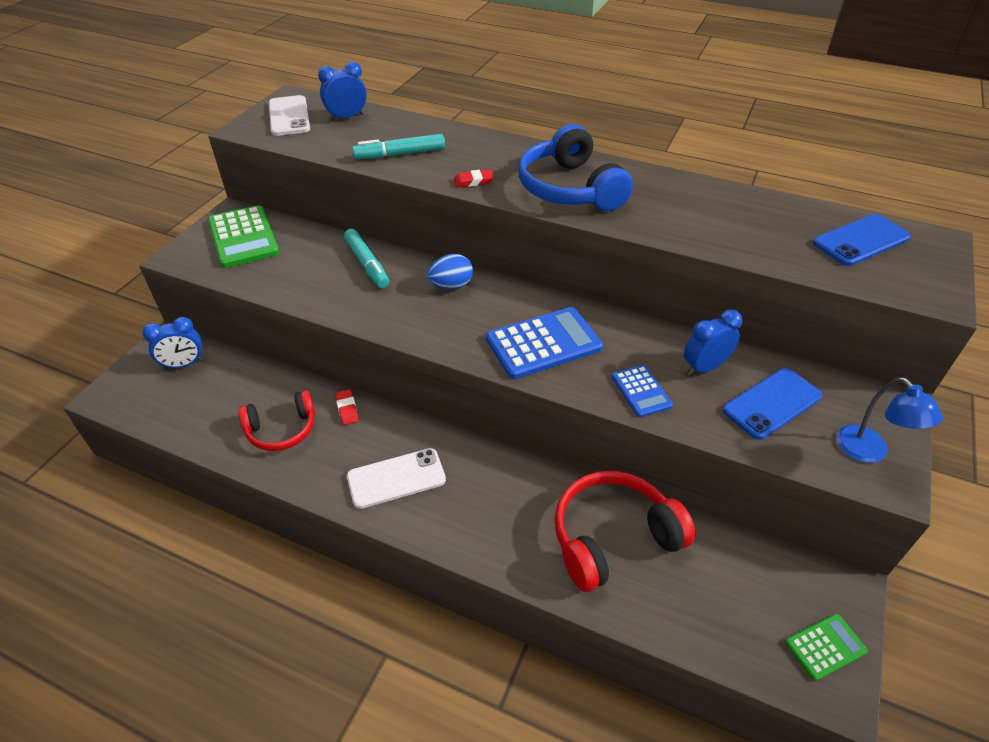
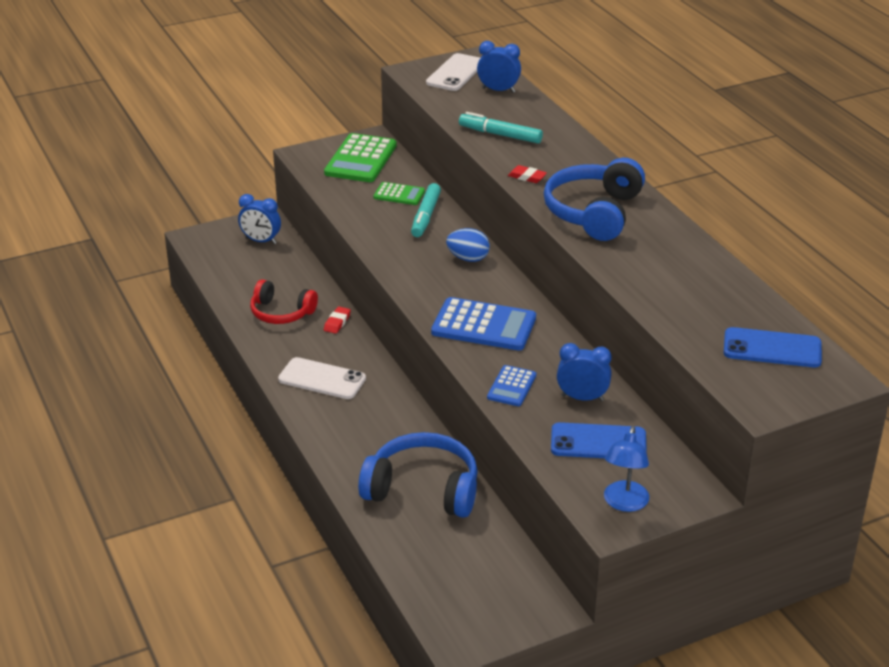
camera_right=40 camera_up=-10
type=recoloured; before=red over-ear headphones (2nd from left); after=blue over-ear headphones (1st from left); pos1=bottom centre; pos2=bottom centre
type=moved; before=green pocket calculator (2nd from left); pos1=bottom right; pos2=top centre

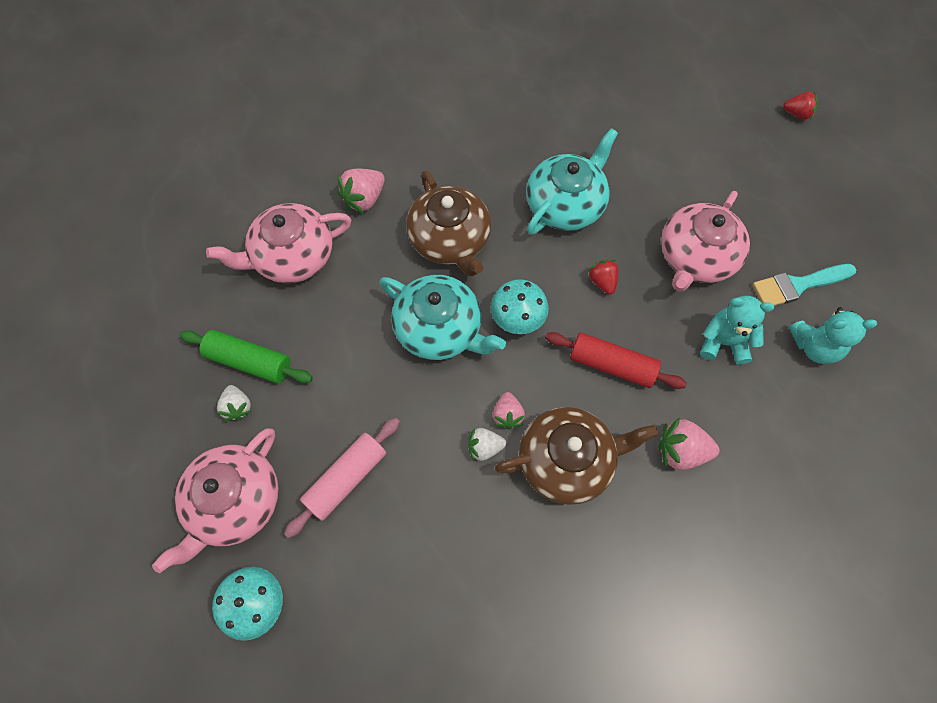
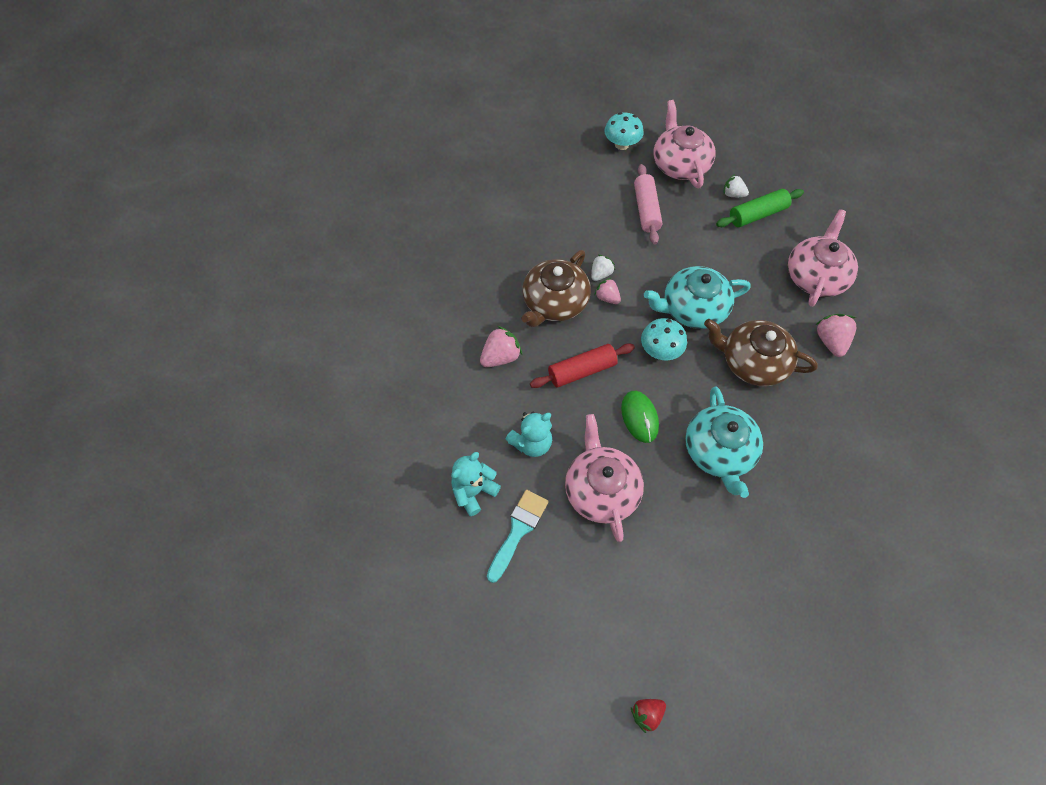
camera_right=135 camera_up=-5
type=replaced; before=red strawberry (1st from left); after=green computer mouse; pos1=centre; pos2=centre

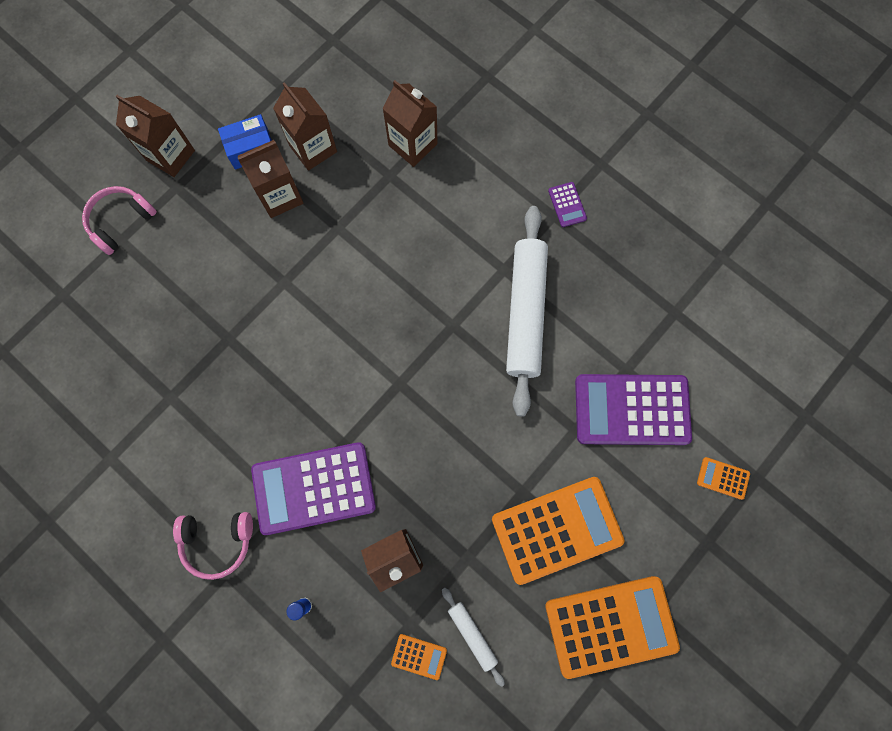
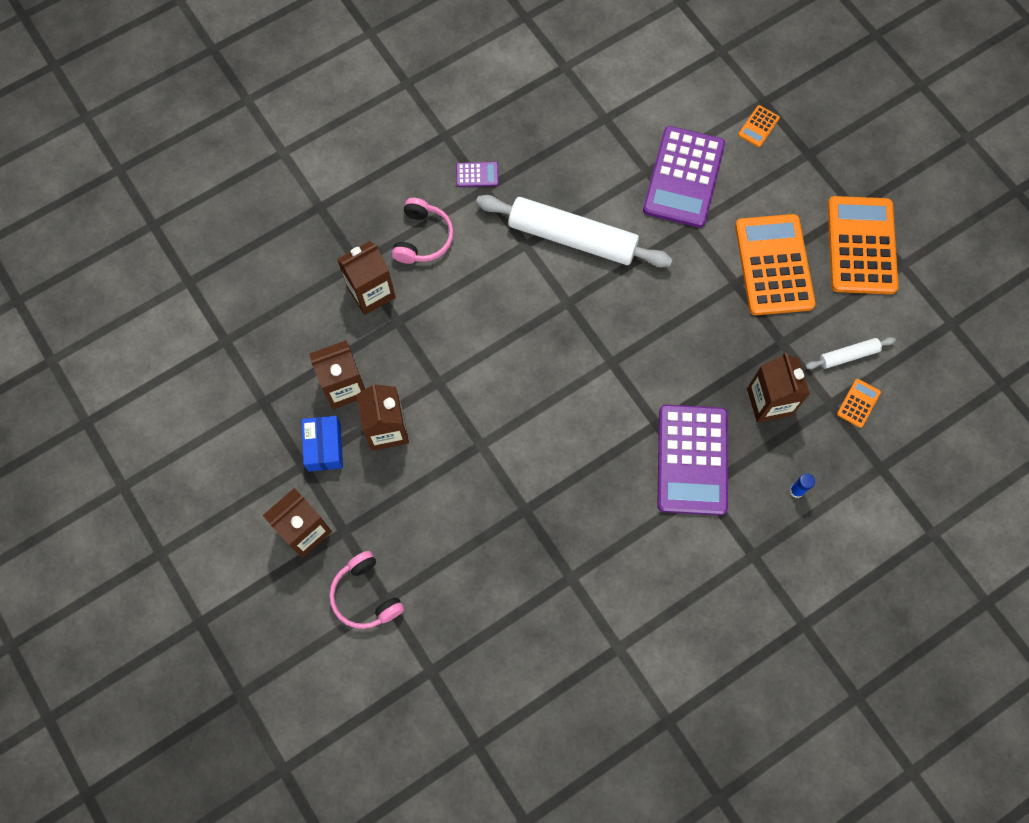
camera_right=-75 camera_up=-5
type=moved; before=pink over-ear headphones (2nd from left); pos1=bottom left; pos2=top centre

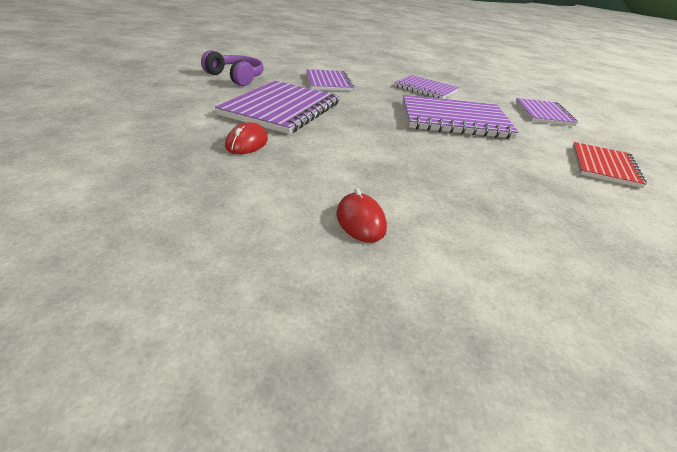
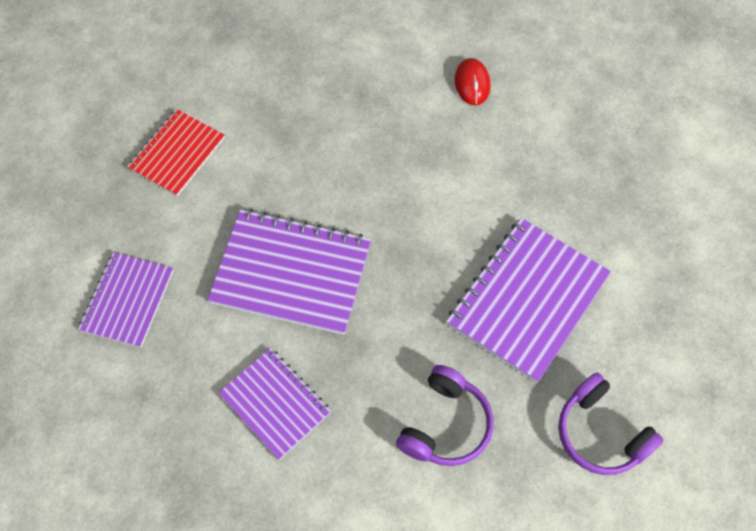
camera_right=-165 camera_up=30
type=replaced; before=purple exercise book (2nd from left); after=purple over-ear headphones (1st from left); pos1=top centre; pos2=bottom centre
type=removed; before=red computer mouse (1st from left); pos1=top centre

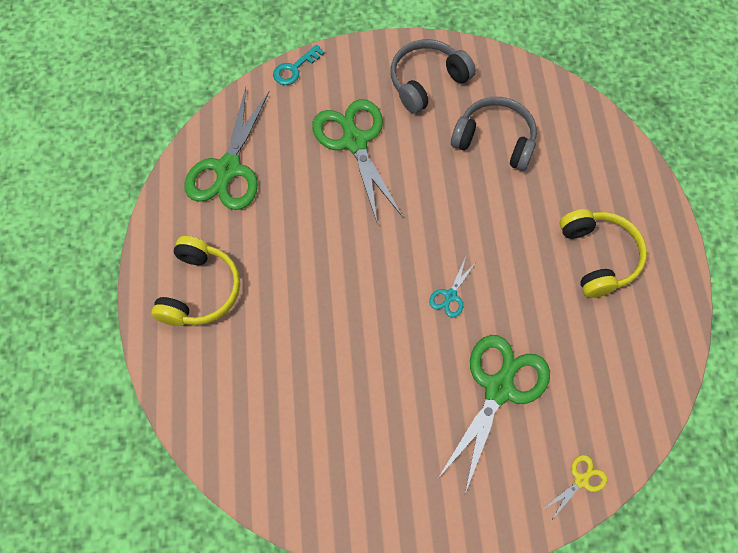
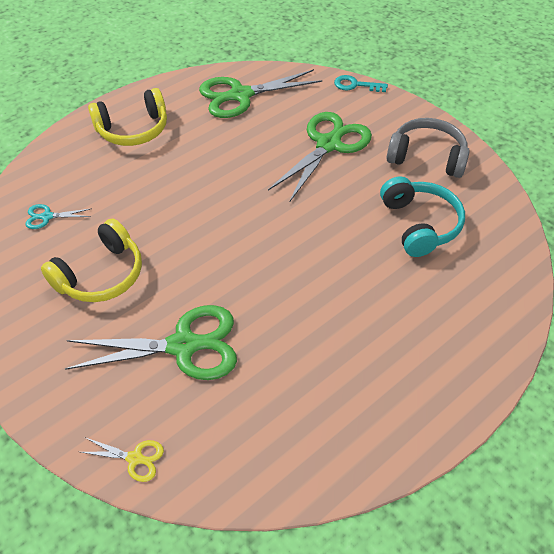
camera_right=55 camera_up=-15
type=recoloured; before=ash-grey over-ear headphones (2nd from left); after=turquoise over-ear headphones; pos1=top right; pos2=middle right
type=moved; before=bright yellow over-ear headphones (2nd from left in the first image); after=bright yellow over-ear headphones (1st from left); pos1=middle right; pos2=middle left
type=moved; before=turquoise scissors; pos1=centre; pos2=middle left

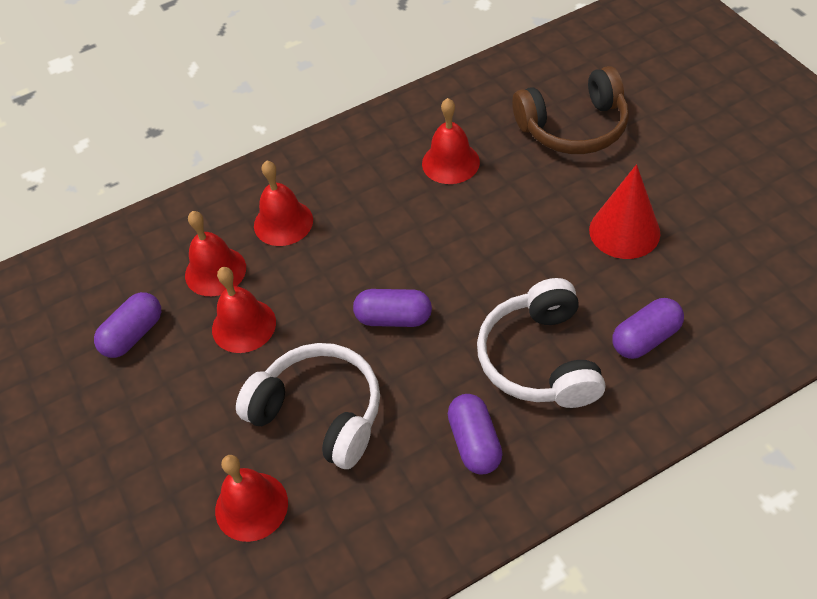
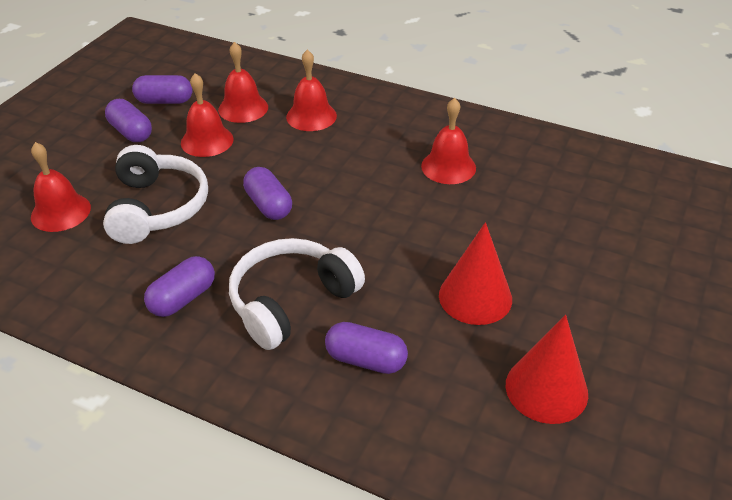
camera_right=50 camera_up=-10
type=removed; before=brown over-ear headphones; pos1=top right
type=added; after=purple capsule (1st from left); pos2=top left
type=added; after=red cone (2nd from left); pos2=bottom right

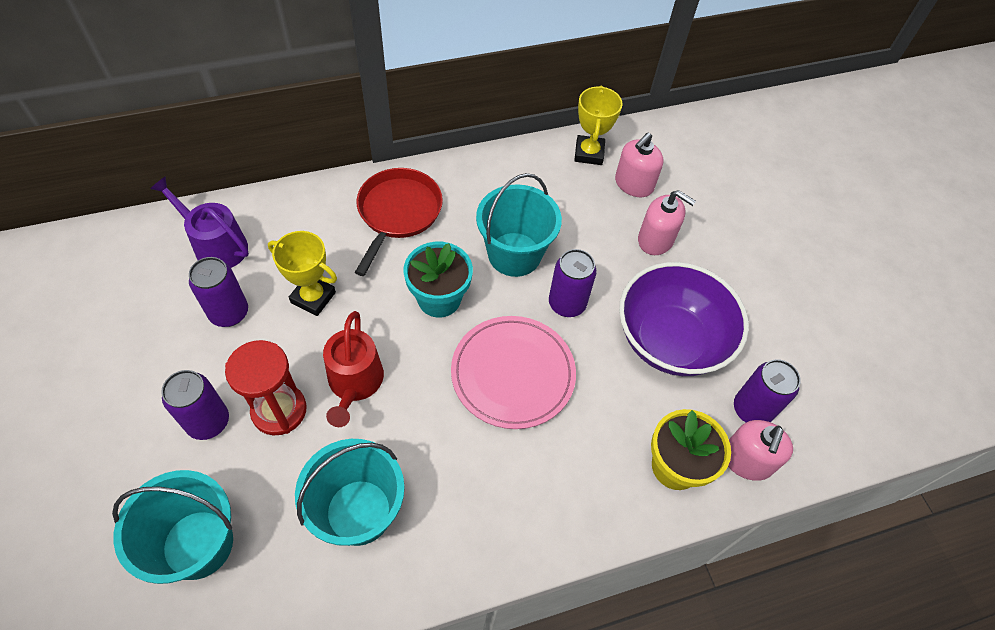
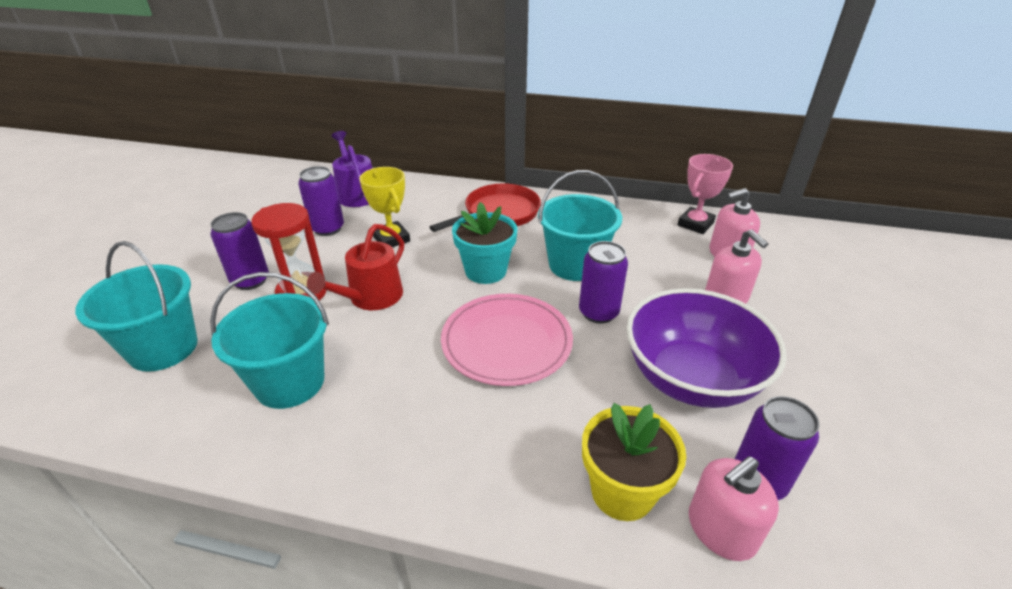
camera_right=35 camera_up=-20
type=recoloured; before=bright yellow trophy (2nd from left); after=pink trophy; pos1=top centre; pos2=top right

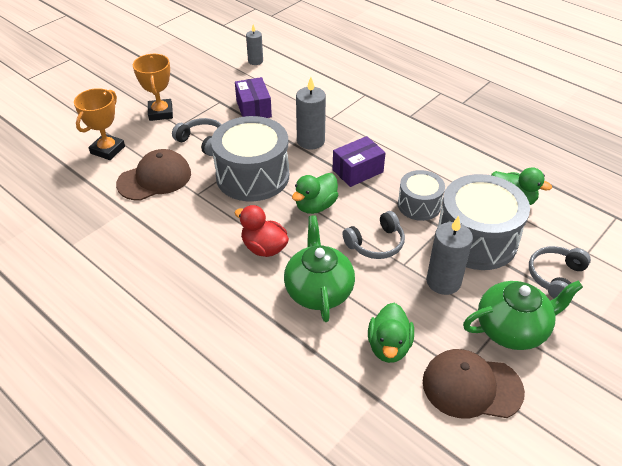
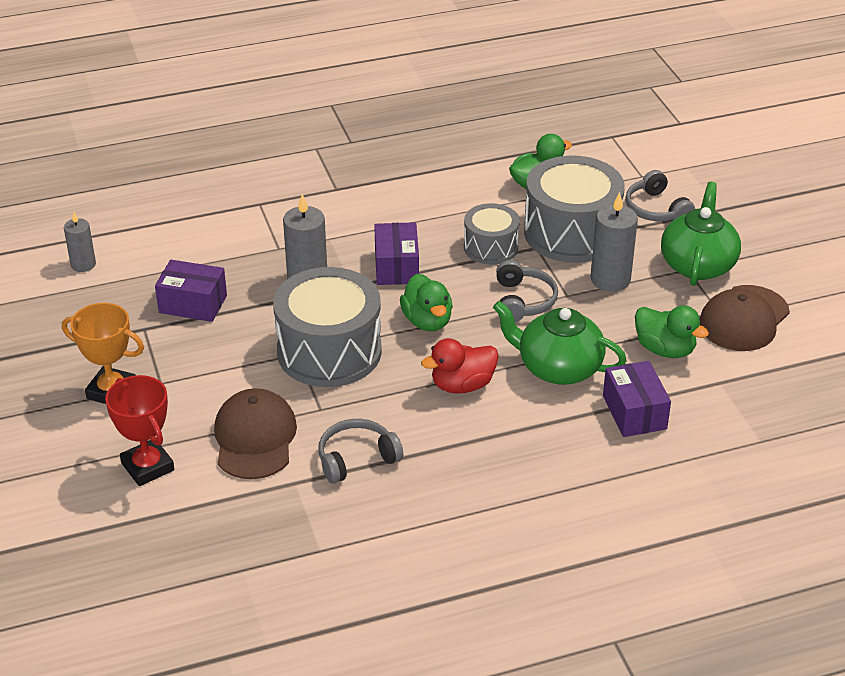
camera_right=-60 camera_up=-5
type=recoloured; before=bright orange trophy (1st from left); after=red trophy; pos1=top left; pos2=middle left
type=moved; before=ash-grey over-ear headphones (1st from left); pos1=top left; pos2=bottom centre
type=added; after=purple box (3rd from left); pos2=middle right

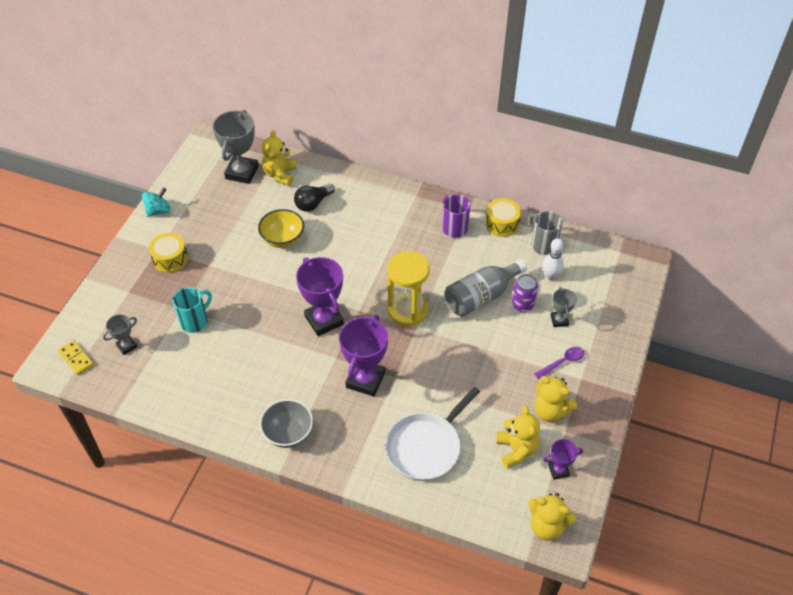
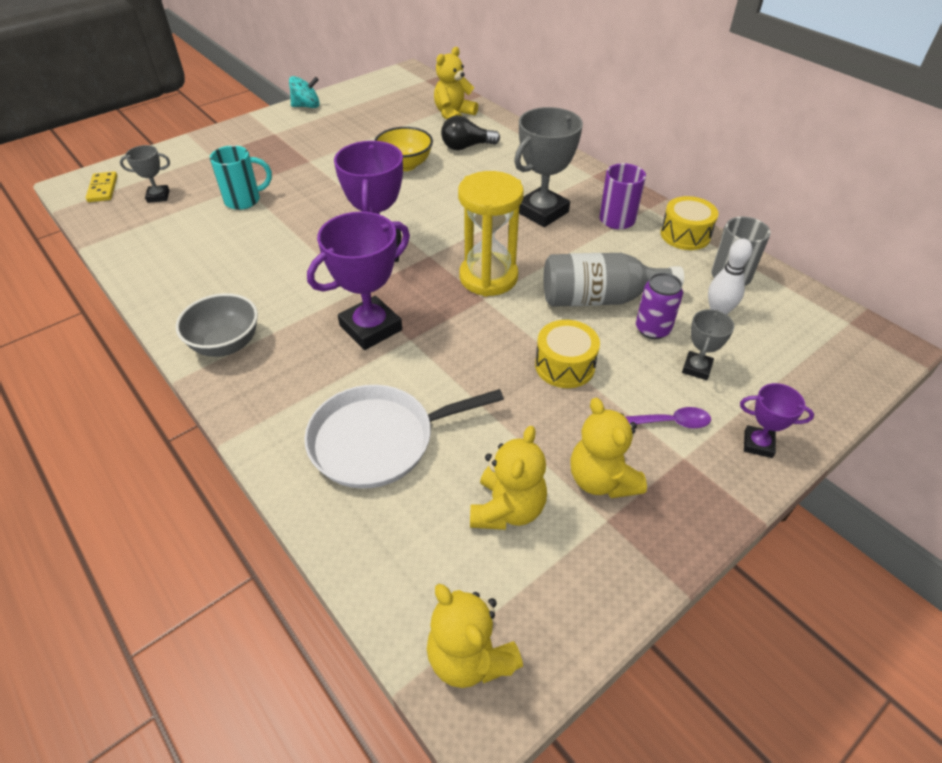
camera_right=30 camera_up=-5
type=moved; before=ash-grey trophy (2nd from left); pos1=top left; pos2=top centre
type=moved; before=bright yellow drum (1st from left); pos1=middle left; pos2=centre
type=moved; before=purple trophy (3rd from left); pos1=bottom right; pos2=middle right

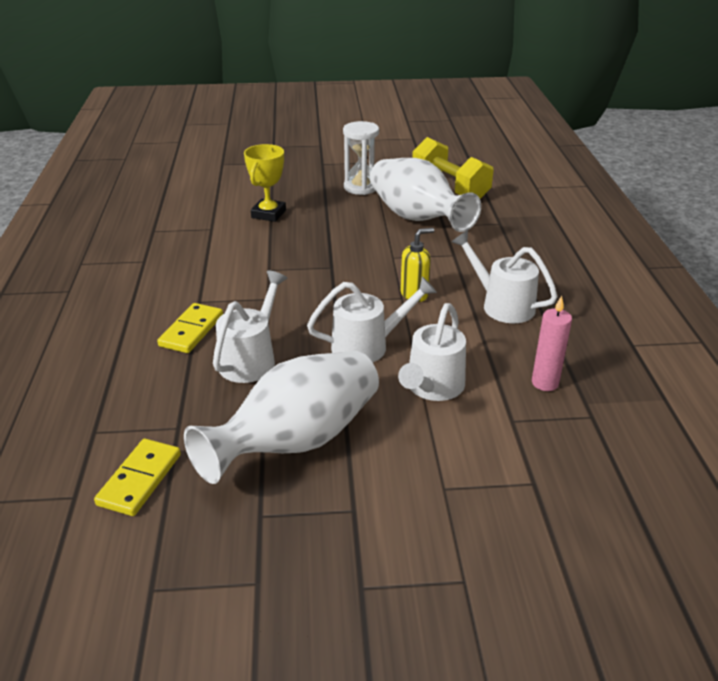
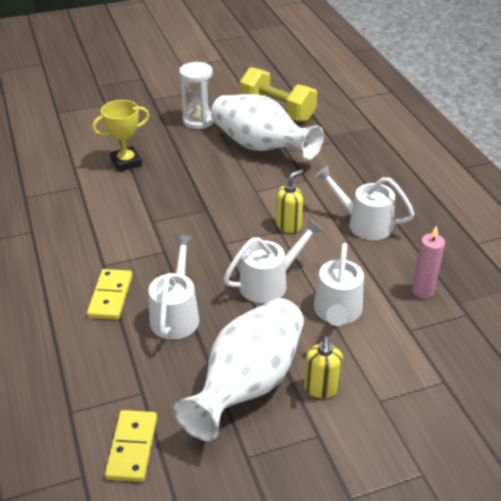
camera_right=-15 camera_up=5
type=turned; before=bright yellow trophy; pos1=top centre; pos2=top left; turn=60
type=added; after=bright yellow soap dispenser (2nd from left); pos2=bottom centre

